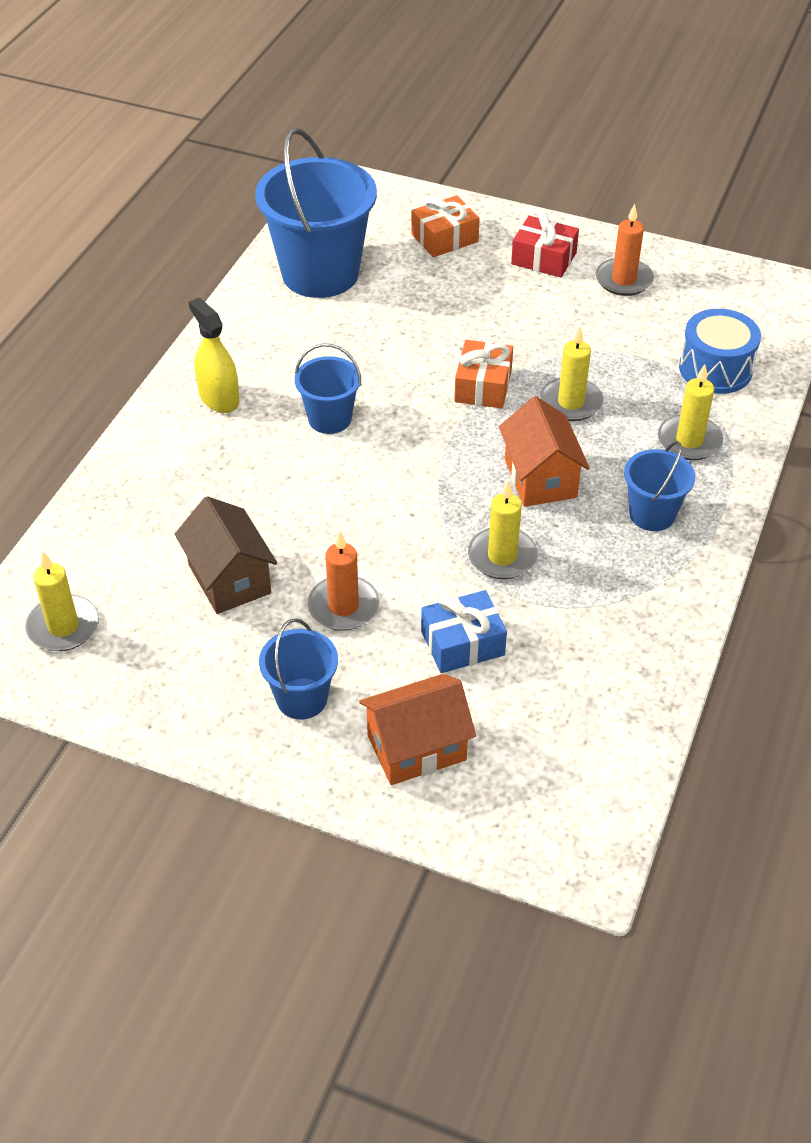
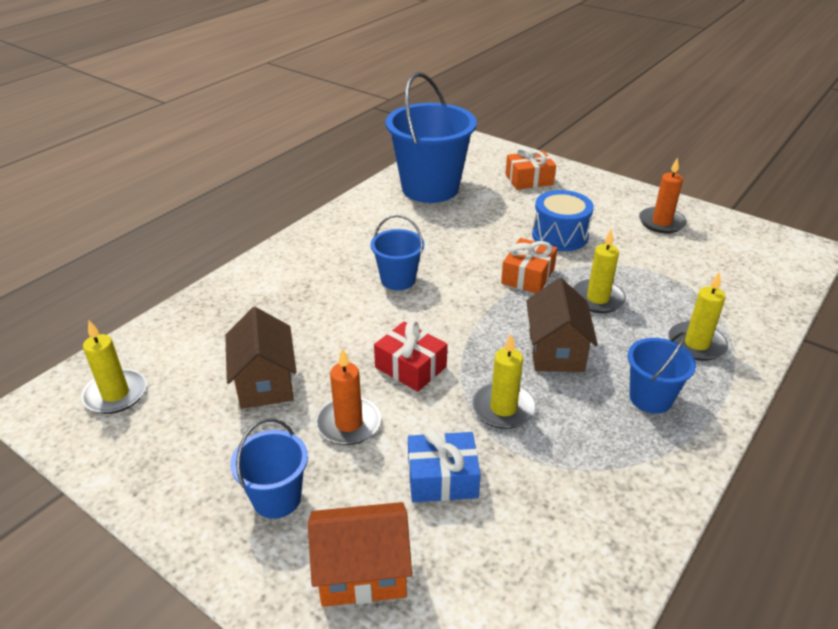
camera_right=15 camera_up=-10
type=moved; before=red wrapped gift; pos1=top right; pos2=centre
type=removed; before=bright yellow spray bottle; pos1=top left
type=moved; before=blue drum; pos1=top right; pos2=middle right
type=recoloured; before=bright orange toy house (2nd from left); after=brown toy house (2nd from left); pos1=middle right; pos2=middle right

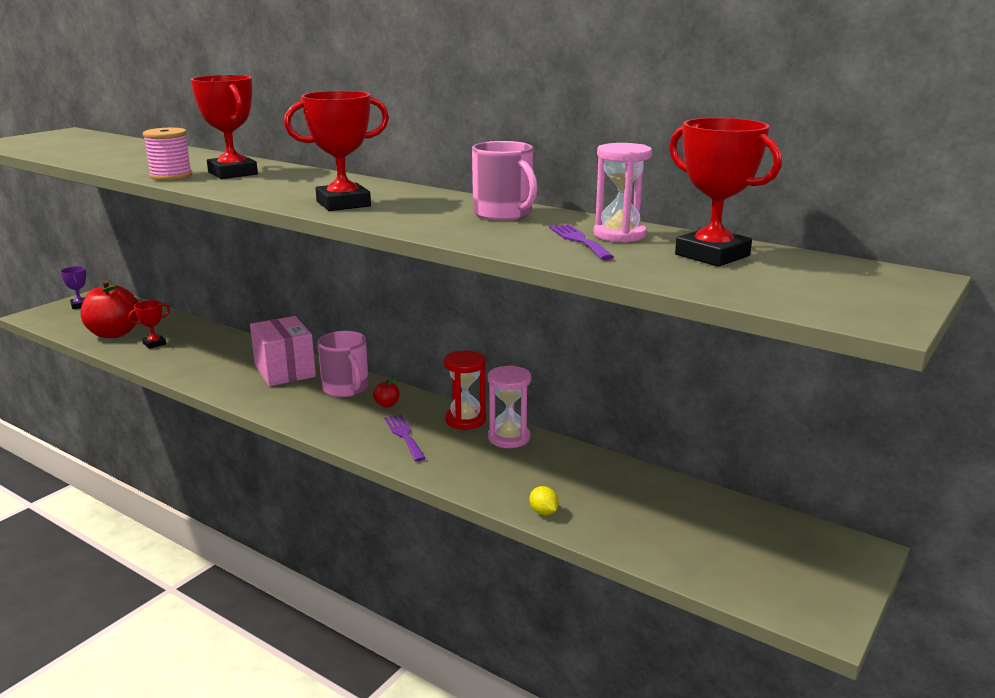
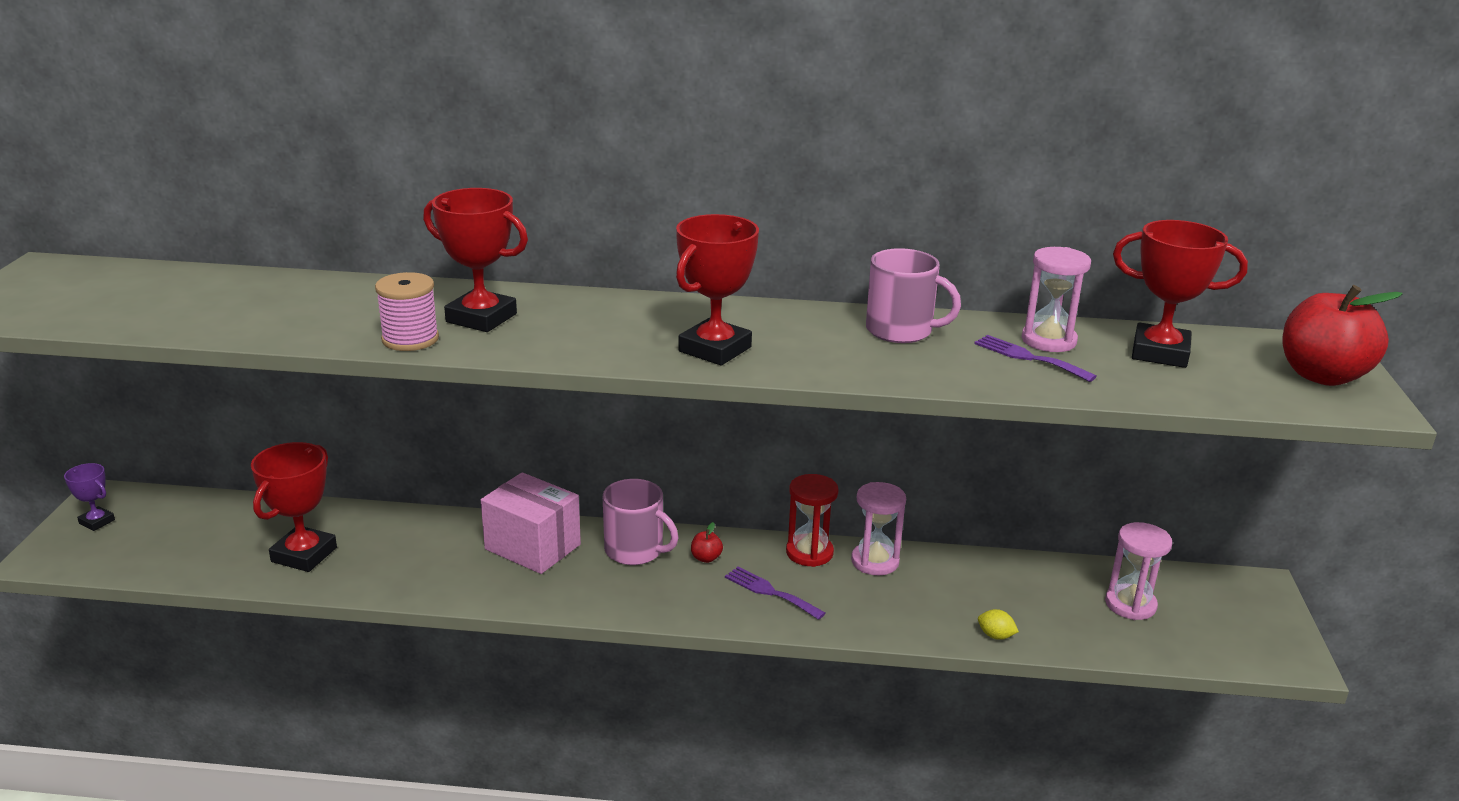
camera_right=-30 camera_up=5
type=moved; before=red toy apple (1st from left in the first image); after=red toy apple (2nd from left); pos1=middle left; pos2=middle right
type=resized; before=red trophy (1st from left); pos1=middle left; pos2=middle left; scale=1.85
type=added; after=pink sand timer (3rd from left); pos2=bottom right

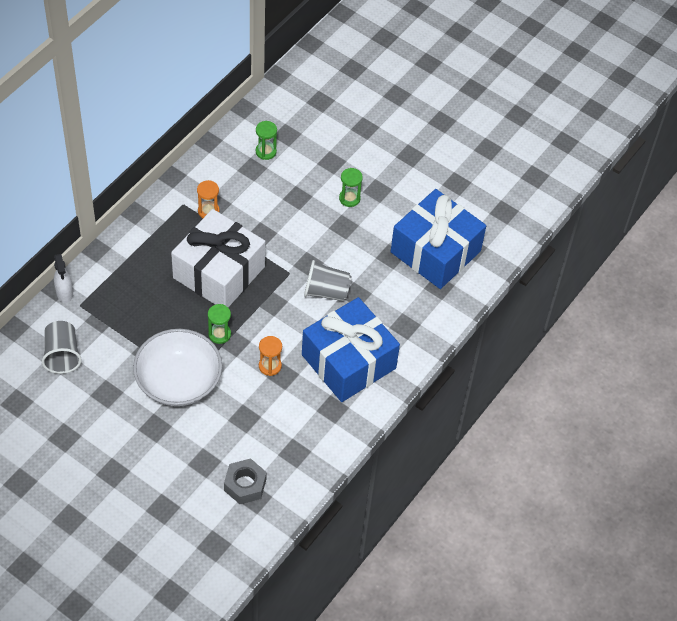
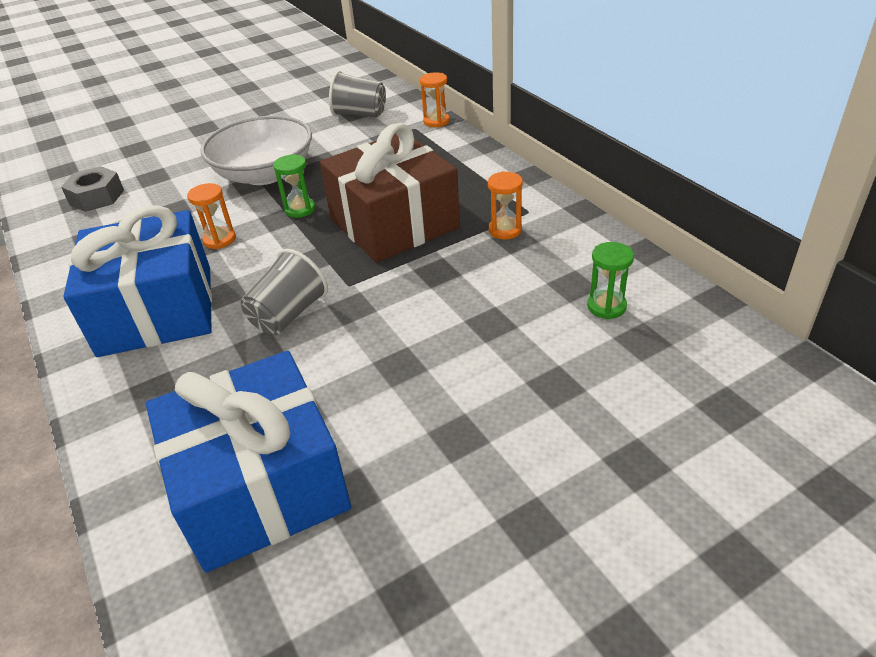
camera_right=120 camera_up=-15
type=removed; before=green sand timer (3rd from left); pos1=top centre
type=recoloured; before=white wrapped gift; after=brown wrapped gift; pos1=middle left; pos2=top centre
type=replaced; before=white spray bottle; after=bright orange sand timer (2nd from left); pos1=middle left; pos2=top centre

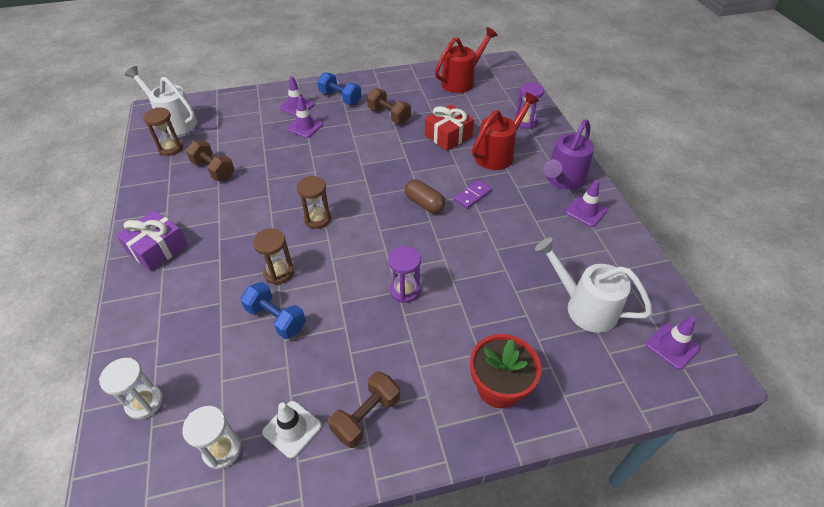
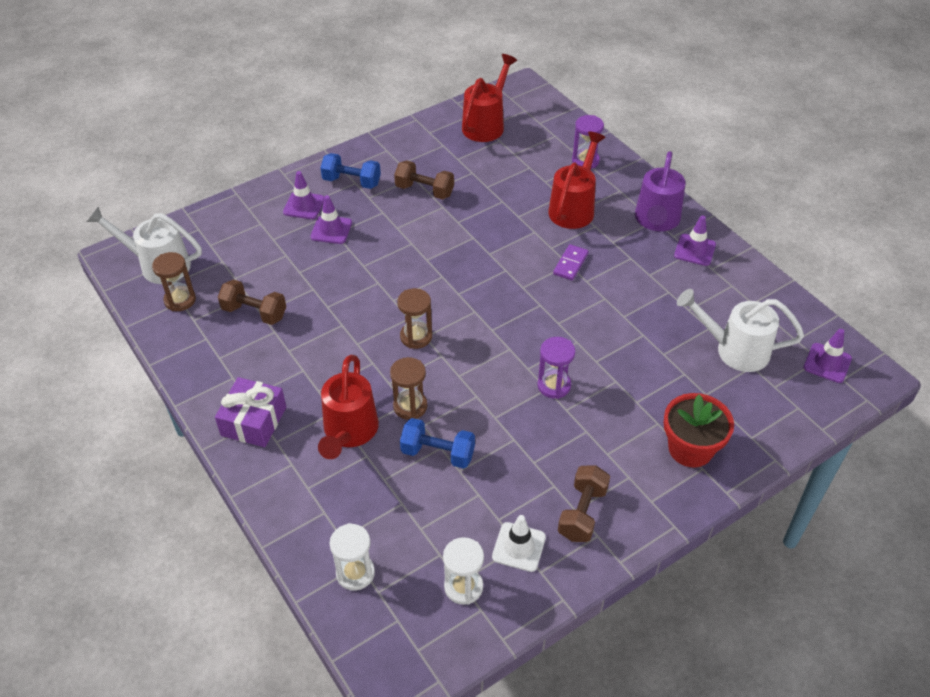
camera_right=-20 camera_up=0
type=removed; before=red wrapped gift; pos1=top centre
type=removed; before=brown capsule; pos1=centre
type=added; after=red watering pot (1st from left); pos2=centre

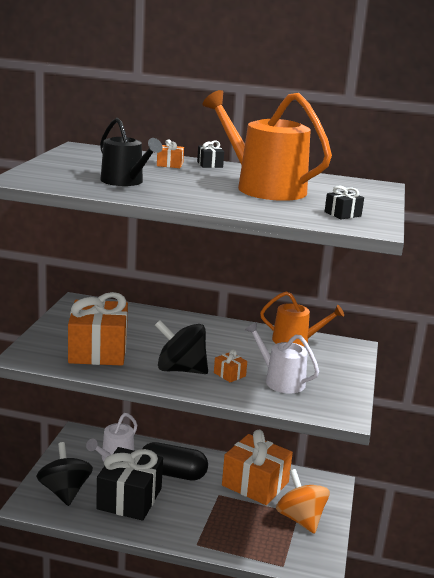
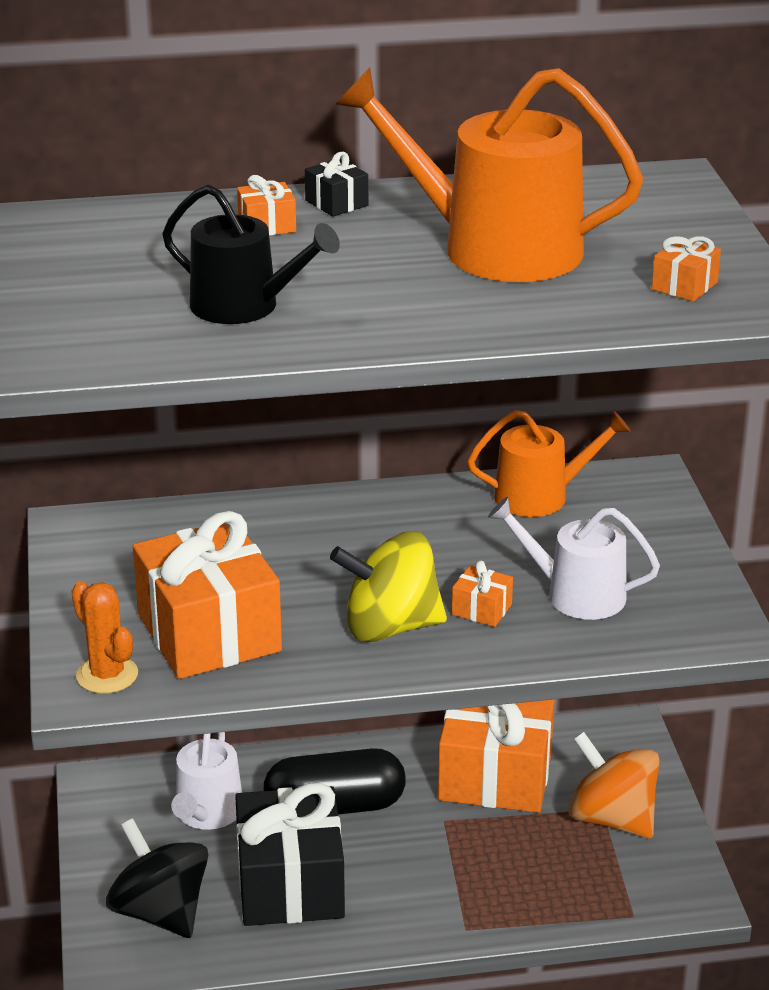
camera_right=-20 camera_up=10
type=recoloured; before=jet-black wrapped gift (3rd from left); after=bright orange wrapped gift (5th from left); pos1=middle right; pos2=top right
type=recoloured; before=jet-black spinning top (2nd from left); after=bright yellow spinning top; pos1=centre; pos2=centre
type=added; after=bright orange prickly plant; pos2=middle left

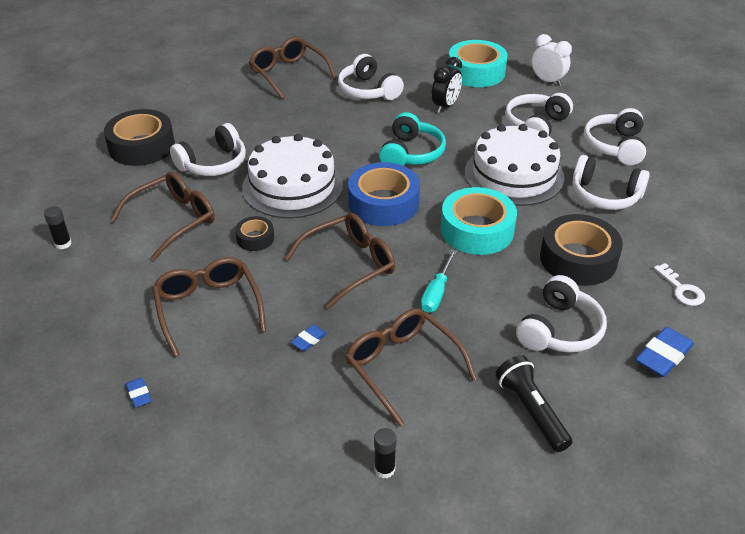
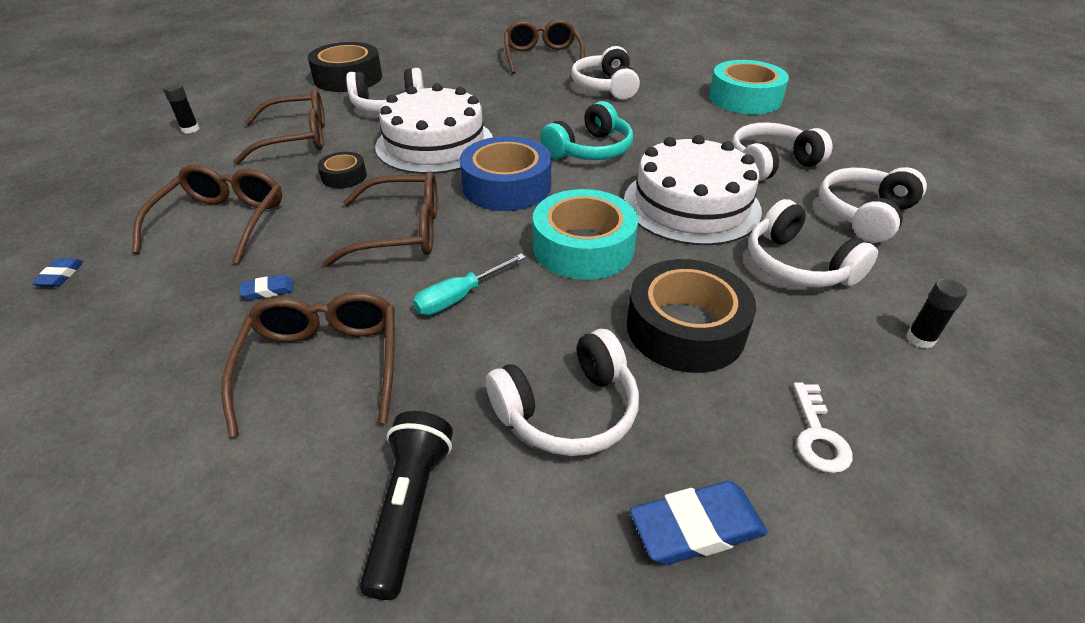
camera_right=30 camera_up=0
type=removed; before=white bedside clock; pos1=top right
type=removed; before=jet-black bedside clock; pos1=top centre
type=moved; before=jet-black stick of glue (2nd from left); pos1=bottom centre; pos2=middle right

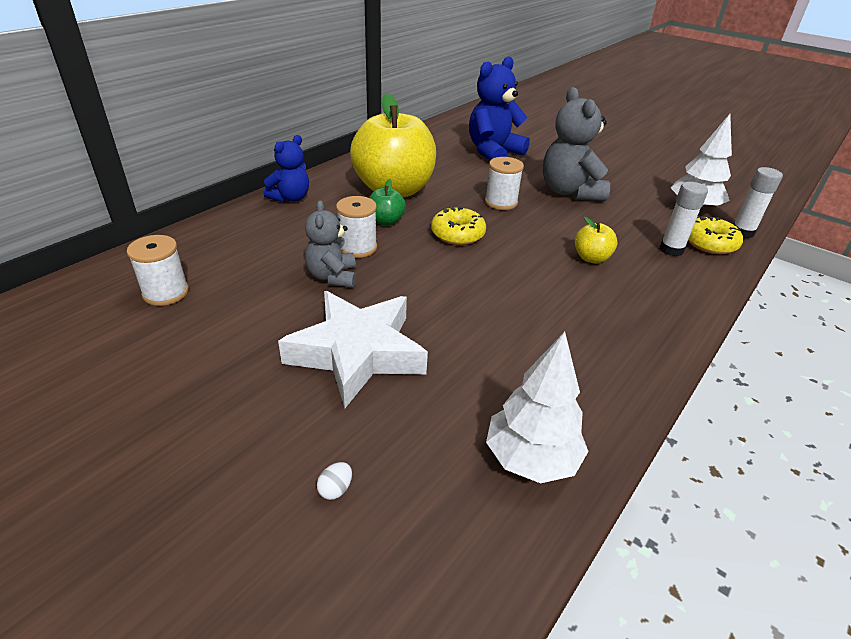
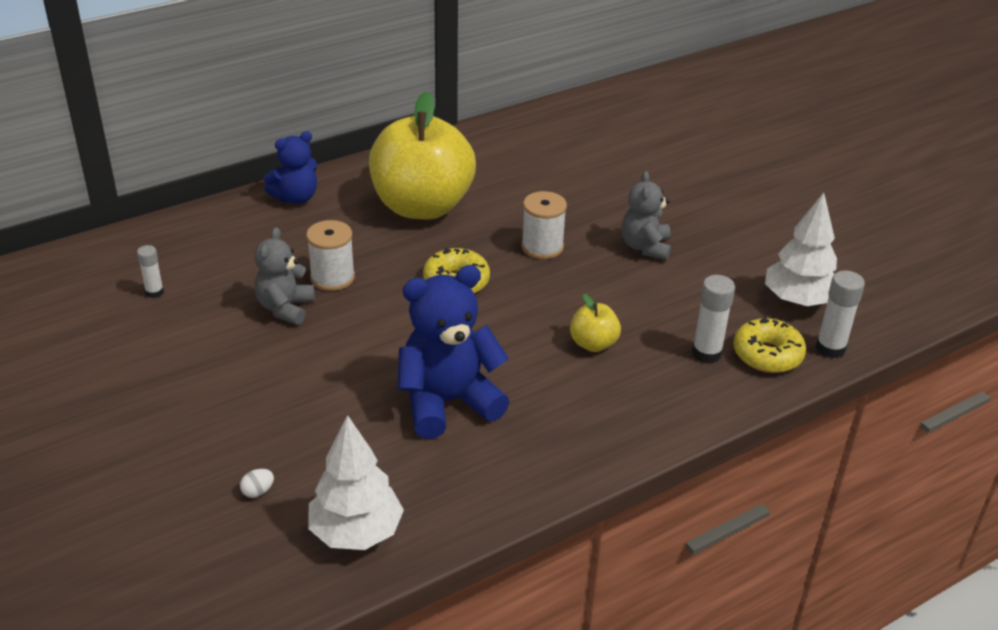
camera_right=20 camera_up=0
type=moved; before=blue teddy bear (2nd from left); pos1=top centre; pos2=centre
type=resized; before=ash-grey teddy bear (2nd from left); pos1=top right; pos2=centre; scale=0.61
type=removed; before=green toy apple; pos1=top centre
type=removed; before=white bobbin (1st from left); pos1=middle left
type=removed; before=white star shape; pos1=centre
type=moved; before=white egg shape; pos1=bottom centre; pos2=bottom left
type=added; after=white stick of glue (1st from left); pos2=middle left

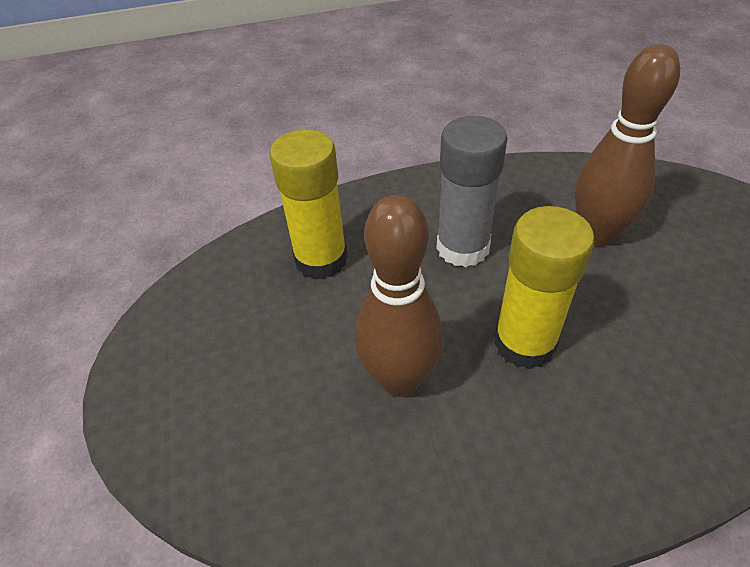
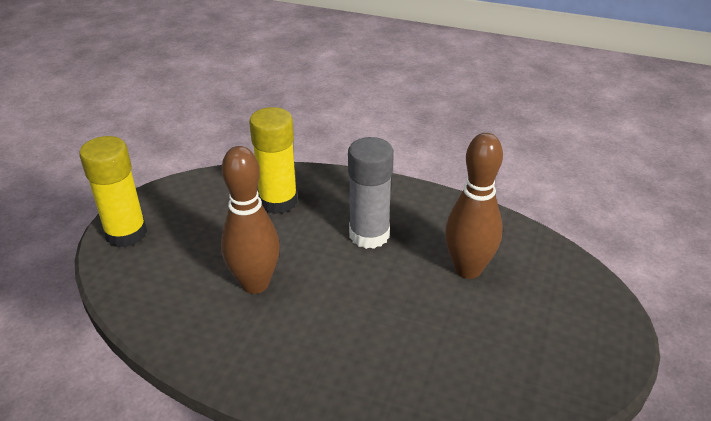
camera_right=30 camera_up=-10
type=moved; before=bright yellow stick of glue (2nd from left in the first image); after=bright yellow stick of glue (1st from left); pos1=middle right; pos2=middle left

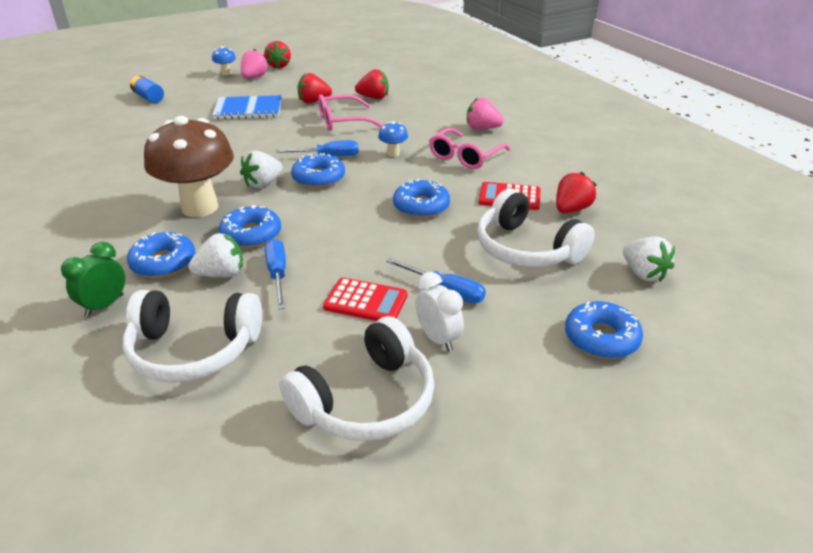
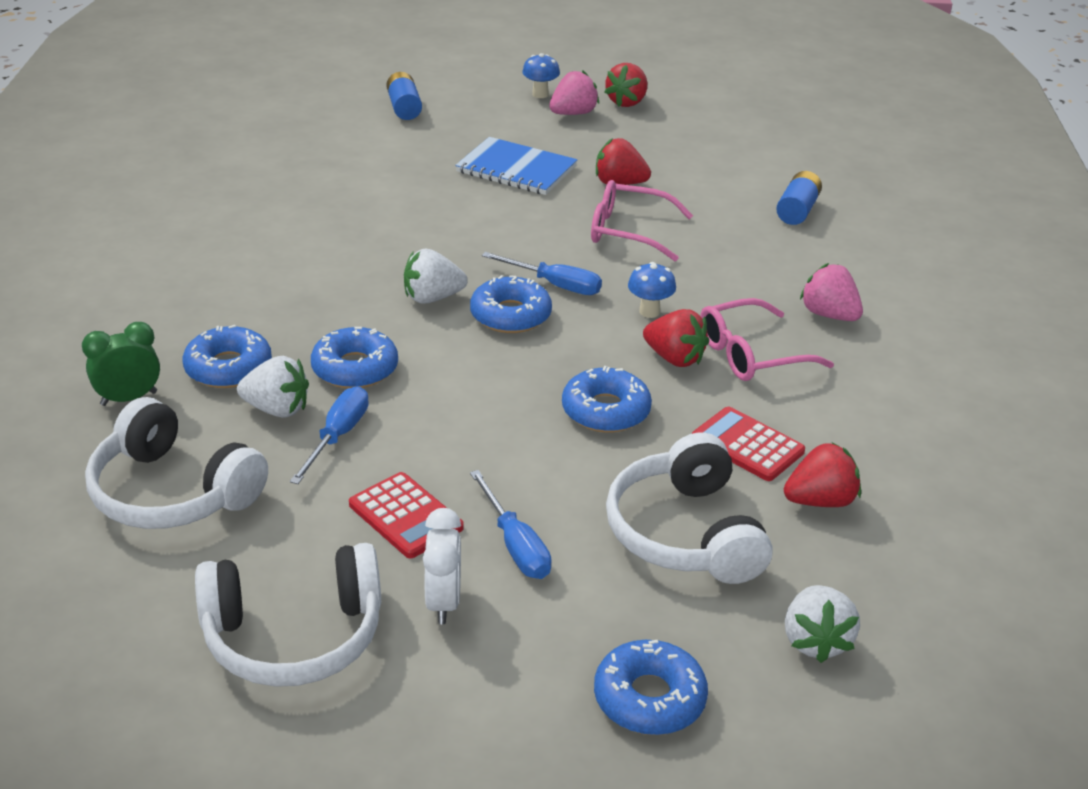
camera_right=30 camera_up=0
type=moved; before=red strawberry (3rd from left); pos1=top centre; pos2=centre
type=removed; before=brown mushroom; pos1=top left
type=added; after=blue battery (2nd from left); pos2=top right

